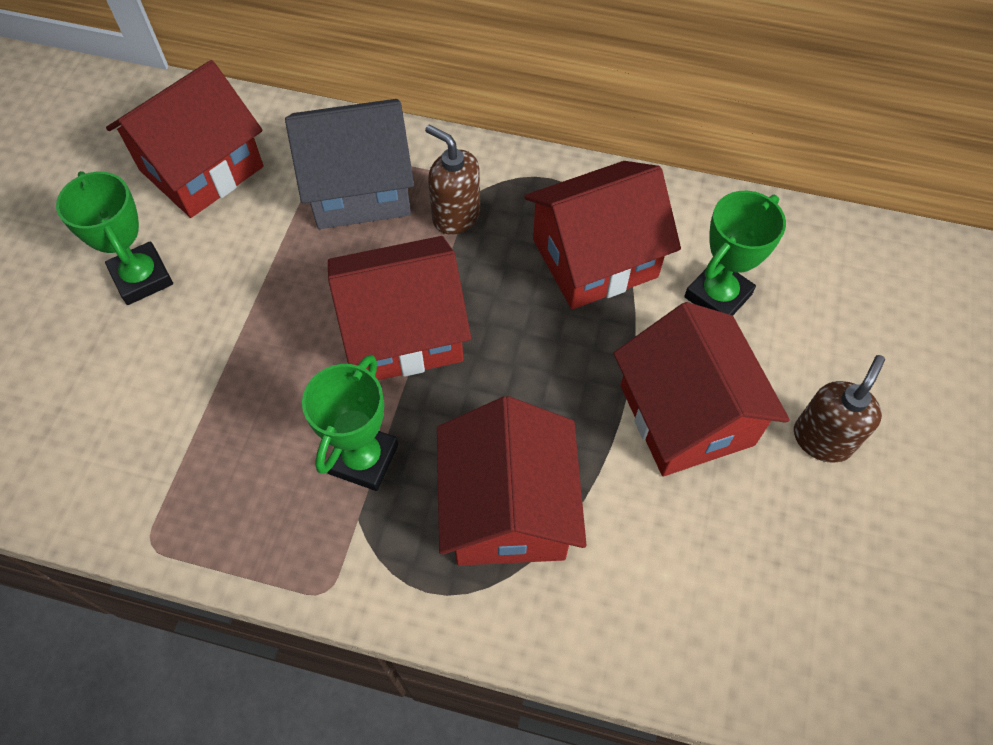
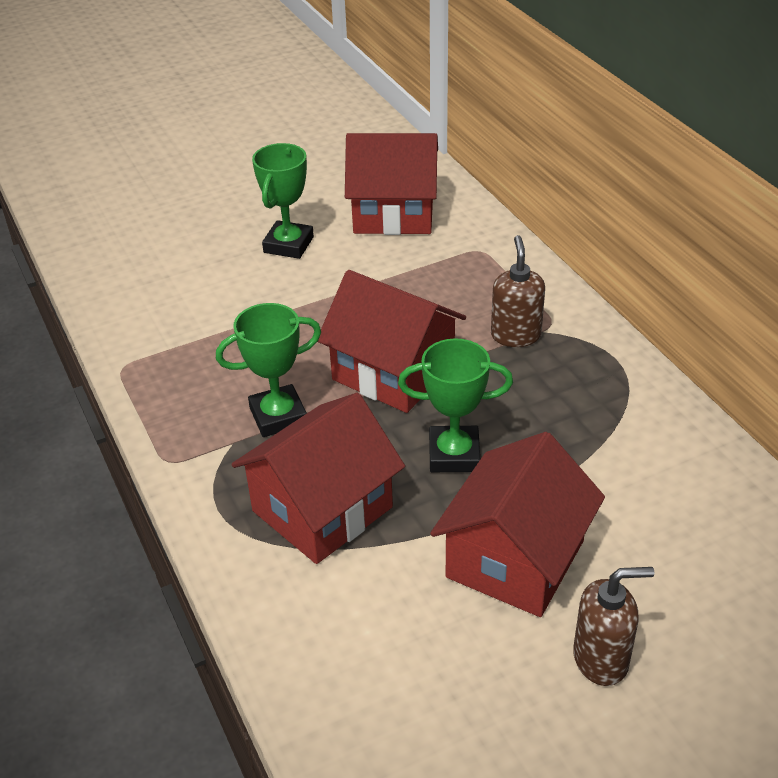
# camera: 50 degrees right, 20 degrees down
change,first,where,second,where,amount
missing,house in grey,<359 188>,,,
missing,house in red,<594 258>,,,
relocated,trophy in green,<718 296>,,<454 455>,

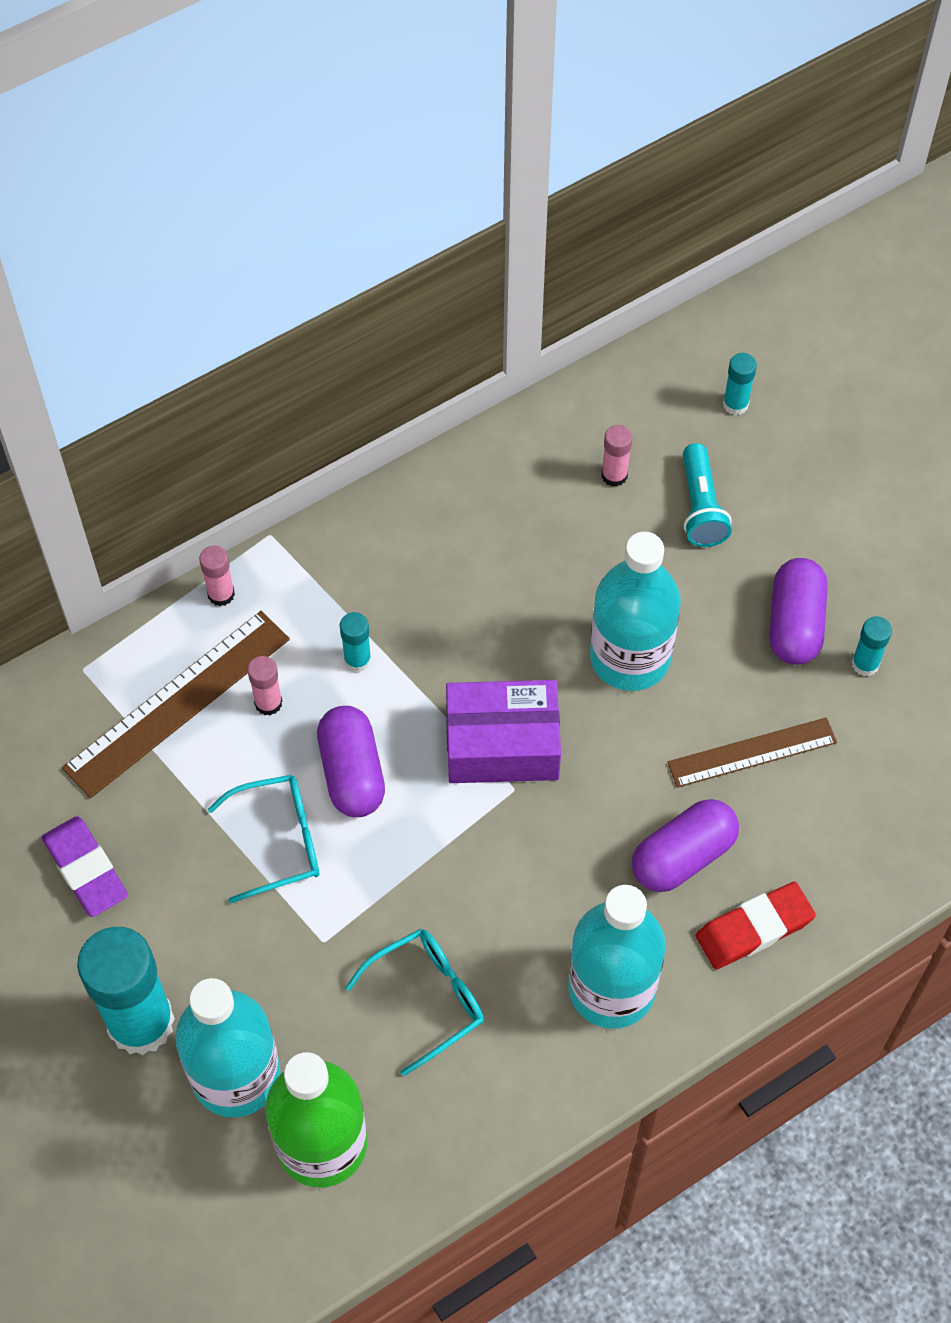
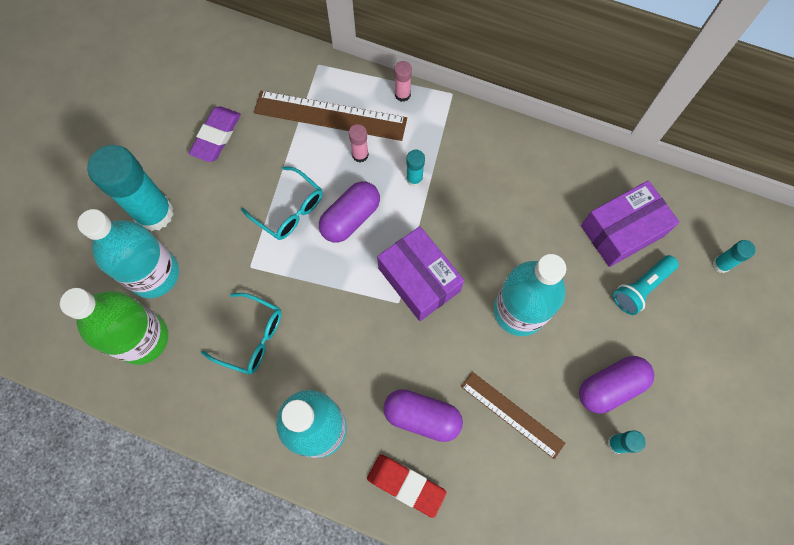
# camera: 55 degrees right, 10 degrees up
change,first,where,second,where,amount
exchanged,glue stick in pink,<614 475>,box in purple,<622 231>,

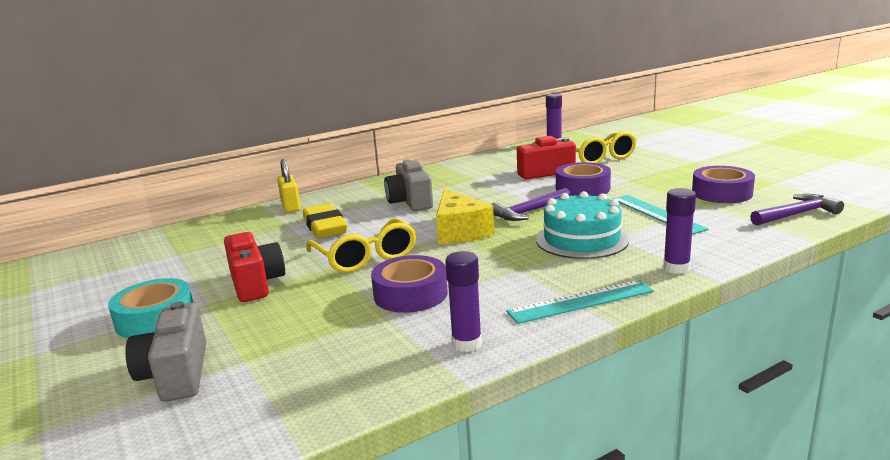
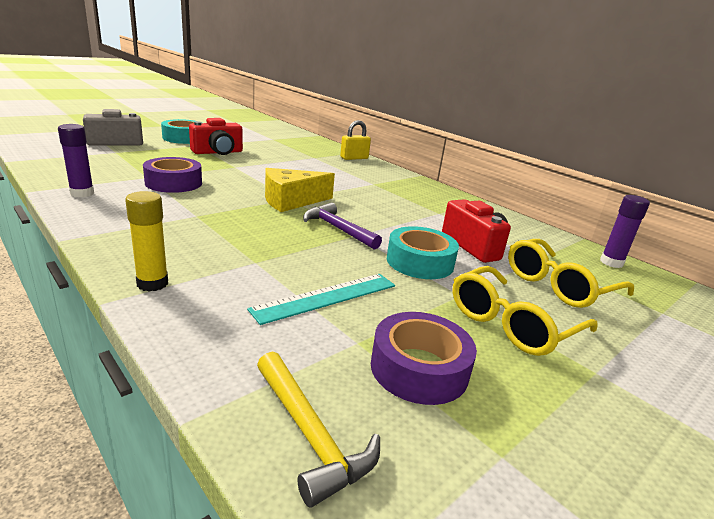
# camera: 75 degrees right, 5 degrees up
change,first,where,second,where,amount
missing,camera in grey,<410 202>,,,
colour,tape in purple,<582 188>,tape in turquoise,<420 262>,
colour,glue stick in purple,<676 268>,glue stick in yellow,<152 283>,
missing,cake in turquoise,<581 239>,,,
colour,hammer in purple,<796 214>,hammer in yellow,<310 434>,
missing,eraser in yellow,<325 227>,,,
relocated,glasses in yellow,<366 257>,,<511 324>,
missing,ruler in turquoise,<581 301>,,,

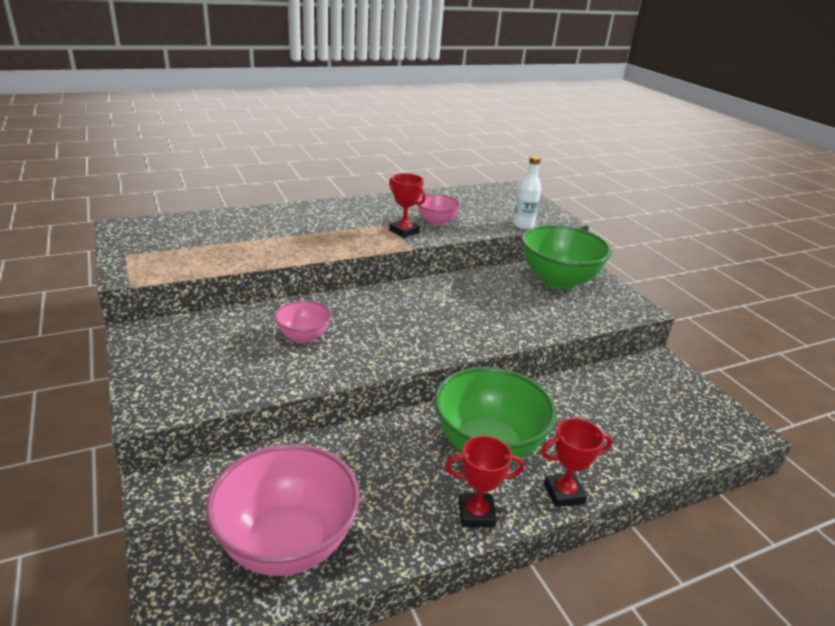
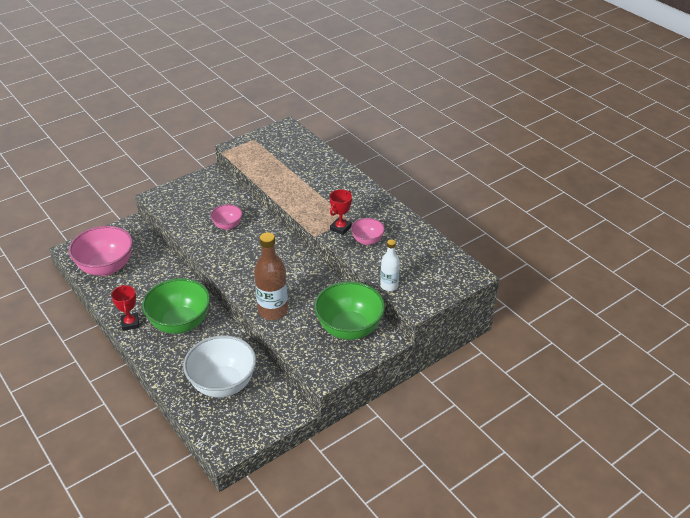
# camera: 80 degrees right, 10 degrees up
change,first,where,second,where,amount
missing,trophy in red,<564 493>,,,
appeared,,,bottle in brown,<273 311>,
appeared,,,bowl in white,<223 384>,

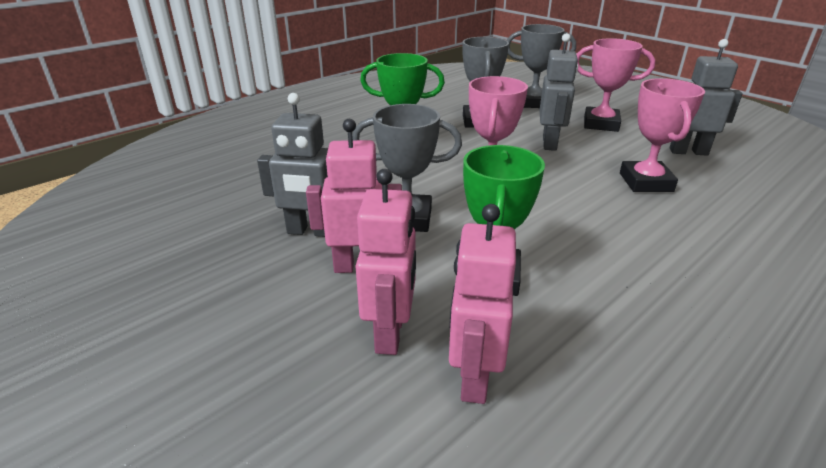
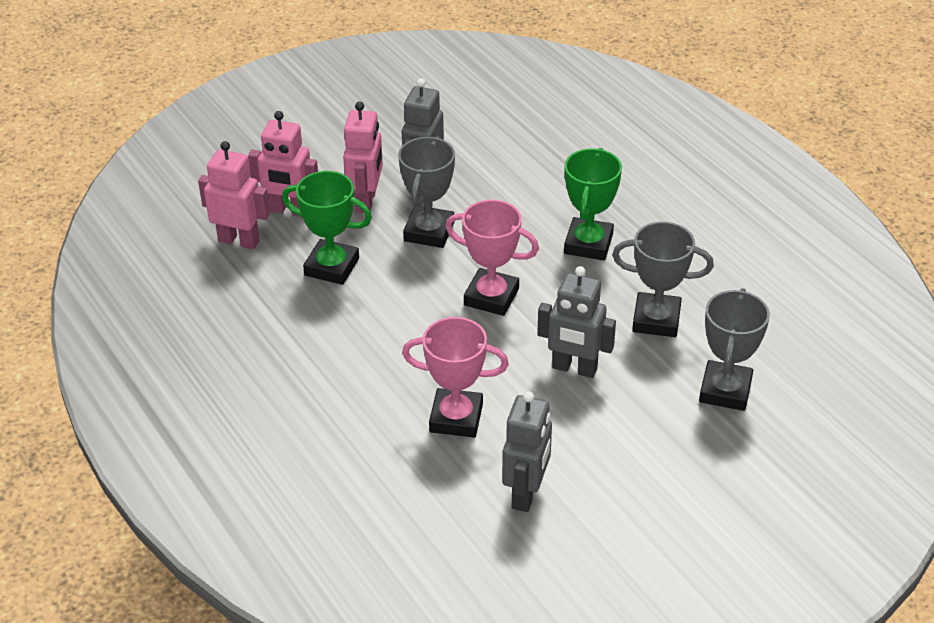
# camera: 100 degrees right, 10 degrees up
change,first,where,second,where,amount
missing,trophy in pink,<601 124>,,,

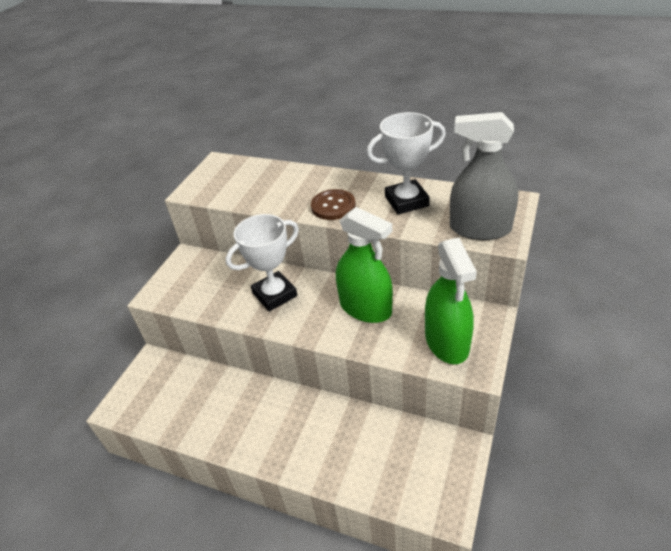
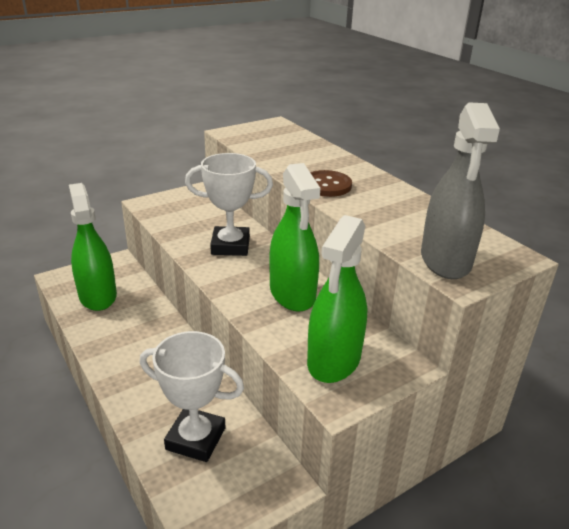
# camera: 30 degrees right, 10 degrees down
change,first,where,second,where,amount
relocated,trophy in white,<406 201>,,<195 439>,
spun,spray bottle in grey,<480 229>,,<445 260>,135 degrees counterclockwise
appeared,,,spray bottle in green,<98 296>,

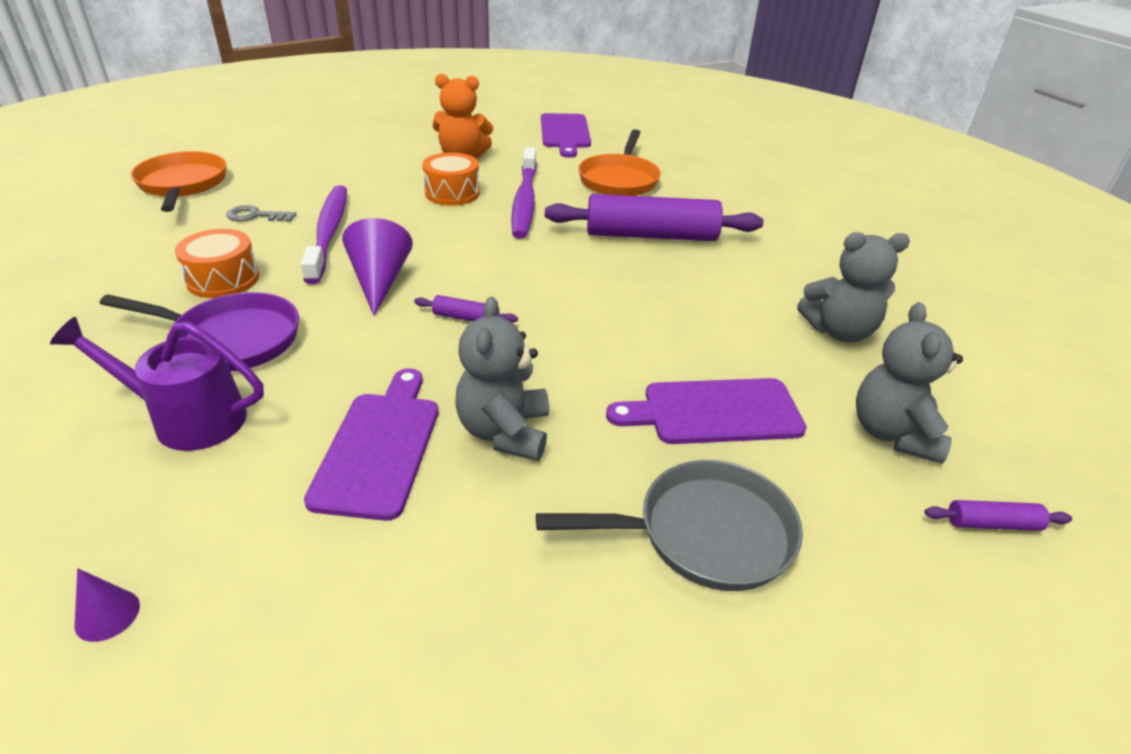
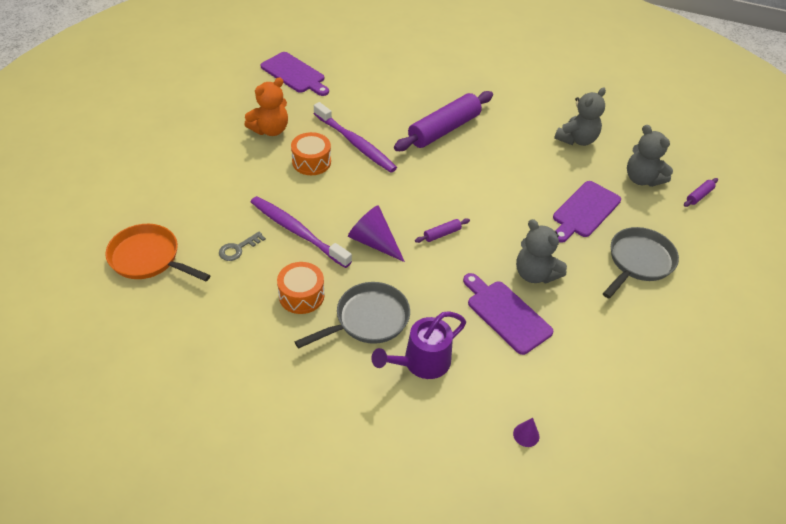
# camera: 45 degrees left, 10 degrees up
change,first,where,second,where,amount
missing,pan in orange,<619 180>,,,
colour,pan in purple,<231 339>,pan in grey,<368 320>,

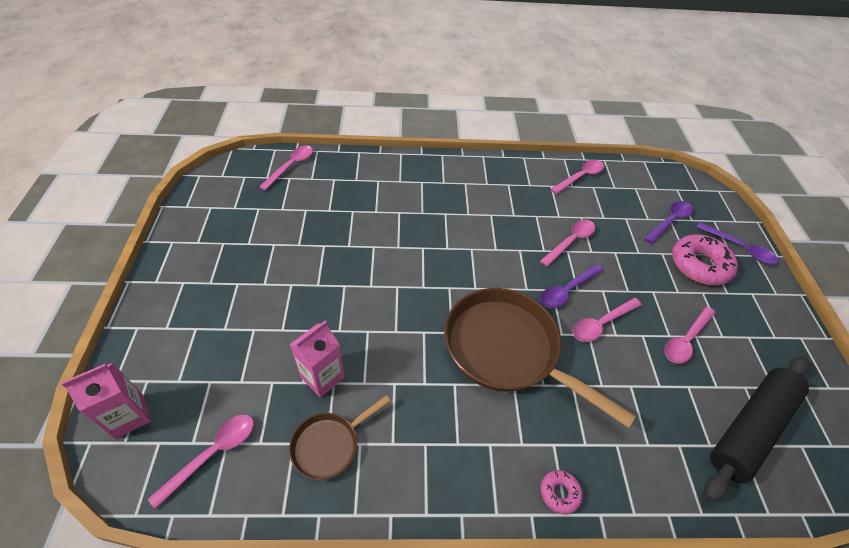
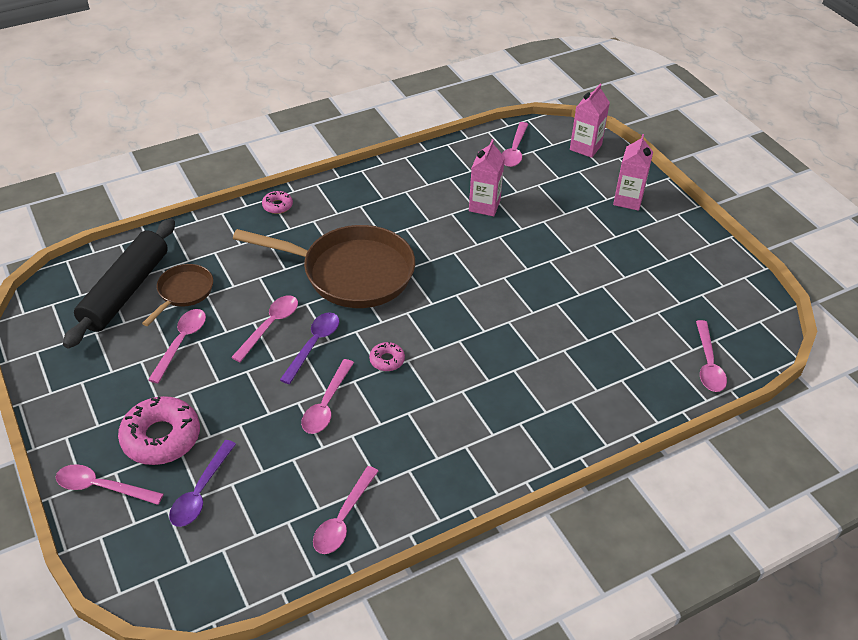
# camera: 155 degrees right, 5 degrees down
change,first,where,second,where,amount
colour,spoon in purple,<740 248>,spoon in pink,<102 487>,
relocated,pan in brown,<329 445>,,<183 292>,
appeared,,,carton in pink,<628 200>,
appeared,,,donut in pink,<387 360>,

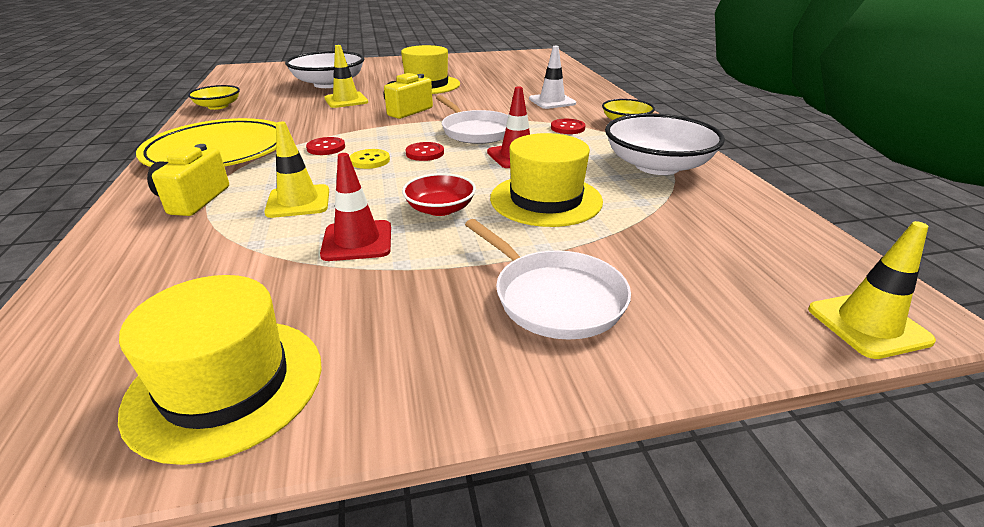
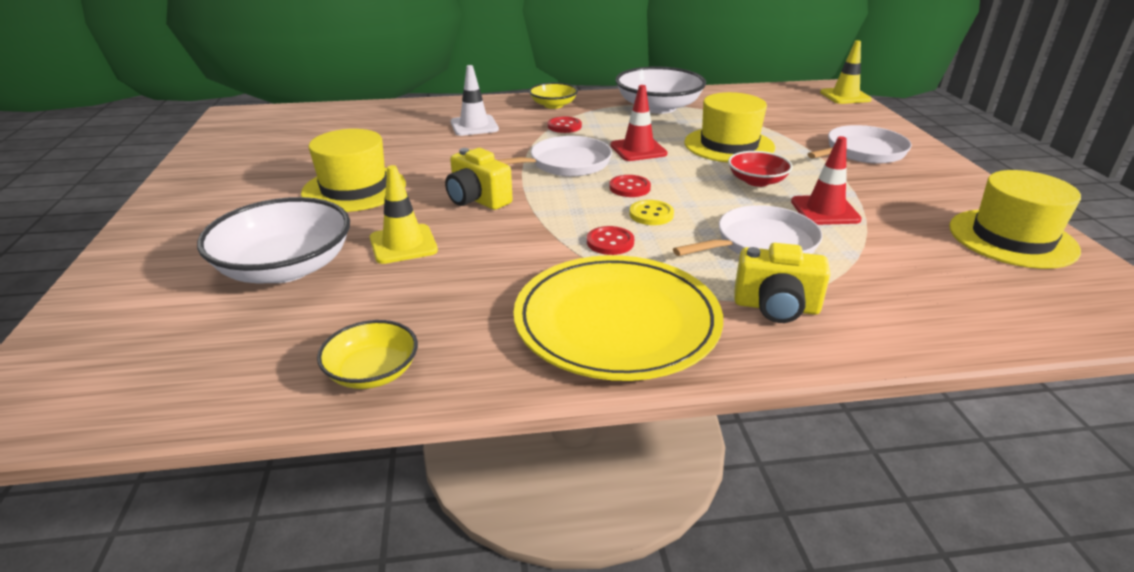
# camera: 85 degrees left, 0 degrees up
change,first,where,second,where,amount
exchanged,traffic cone in yellow,<298 201>,pan in white,<761 243>,

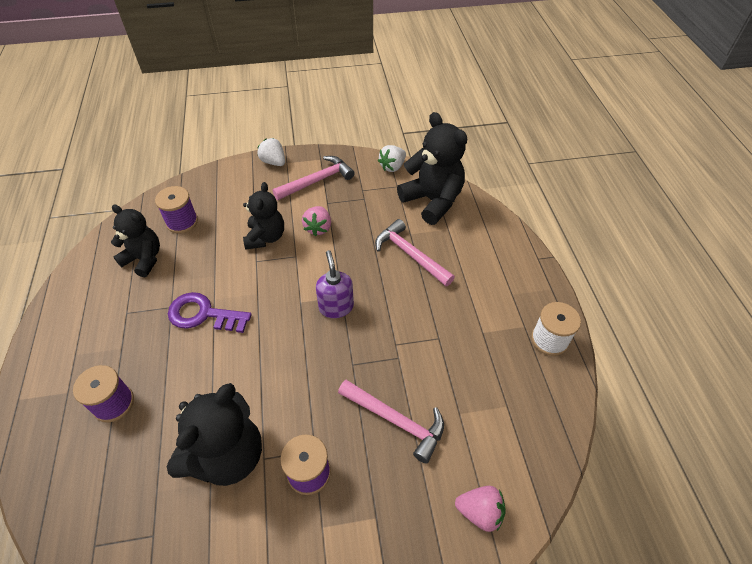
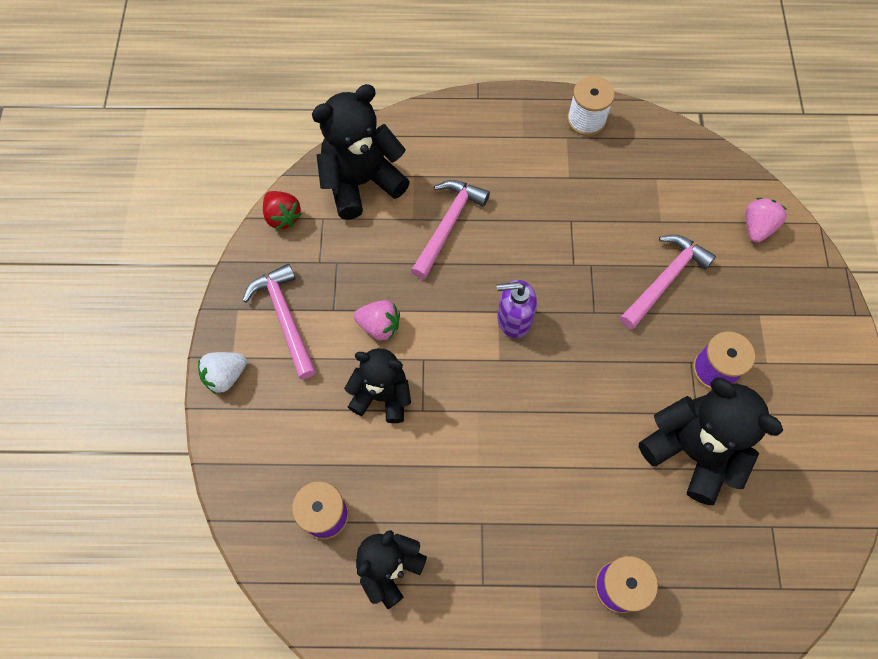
# camera: 80 degrees left, 15 degrees up
change,first,where,second,where,amount
colour,strawberry in white,<392 167>,strawberry in red,<282 217>,
spun,hammer in pink,<410 255>,,<448 225>,150 degrees clockwise
missing,key in purple,<203 314>,,,

